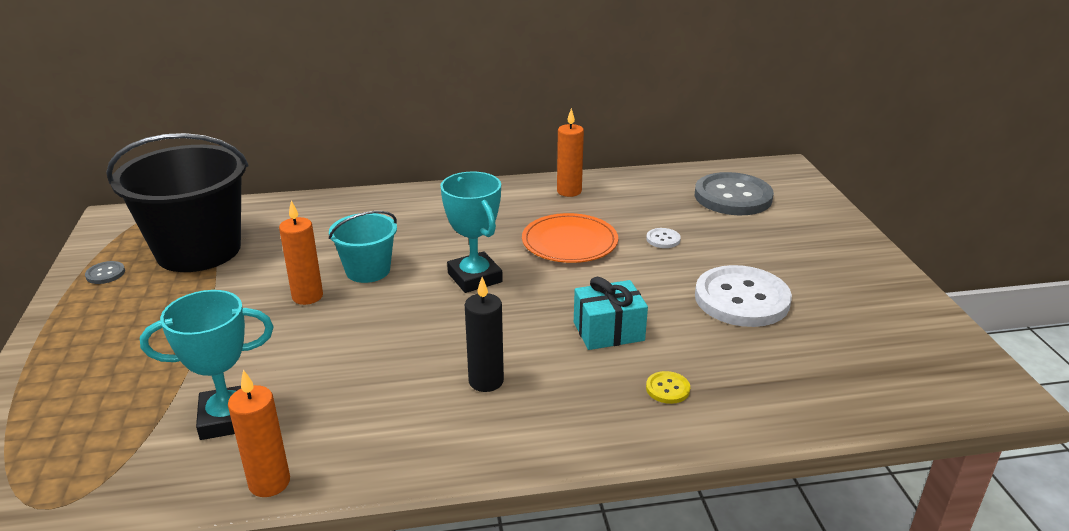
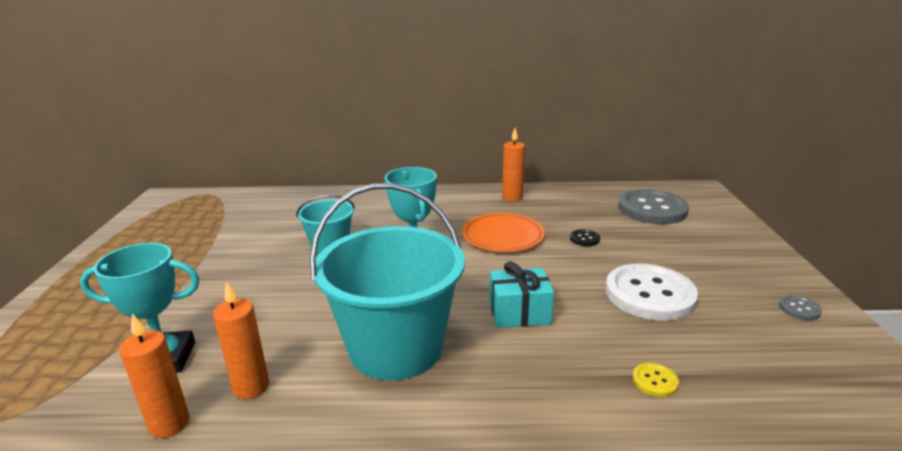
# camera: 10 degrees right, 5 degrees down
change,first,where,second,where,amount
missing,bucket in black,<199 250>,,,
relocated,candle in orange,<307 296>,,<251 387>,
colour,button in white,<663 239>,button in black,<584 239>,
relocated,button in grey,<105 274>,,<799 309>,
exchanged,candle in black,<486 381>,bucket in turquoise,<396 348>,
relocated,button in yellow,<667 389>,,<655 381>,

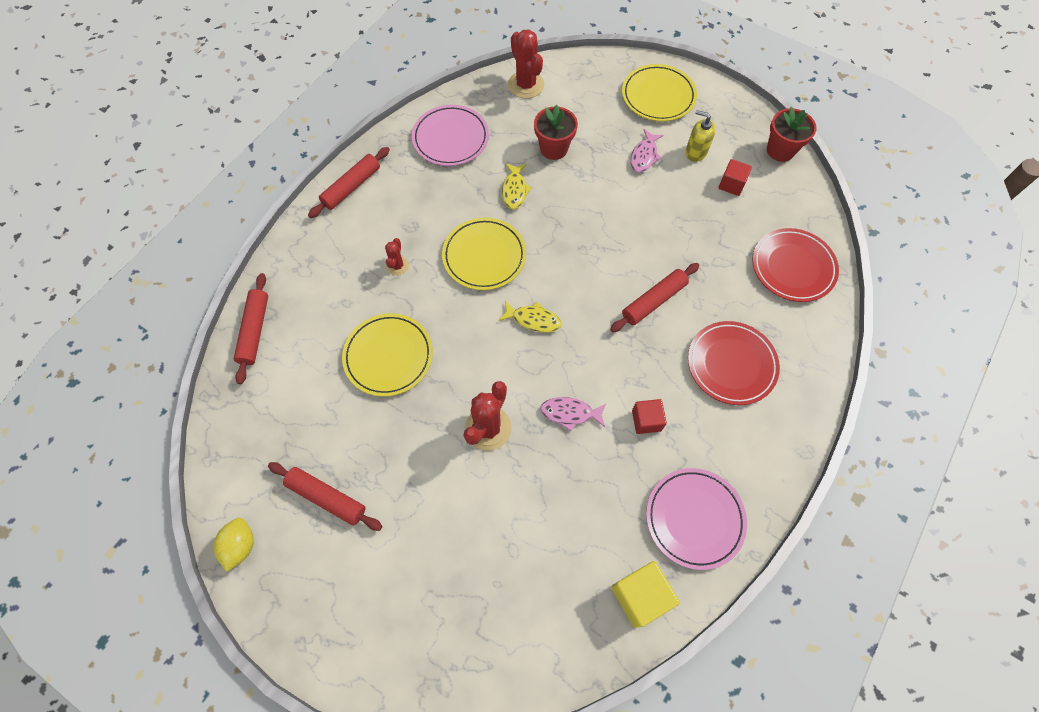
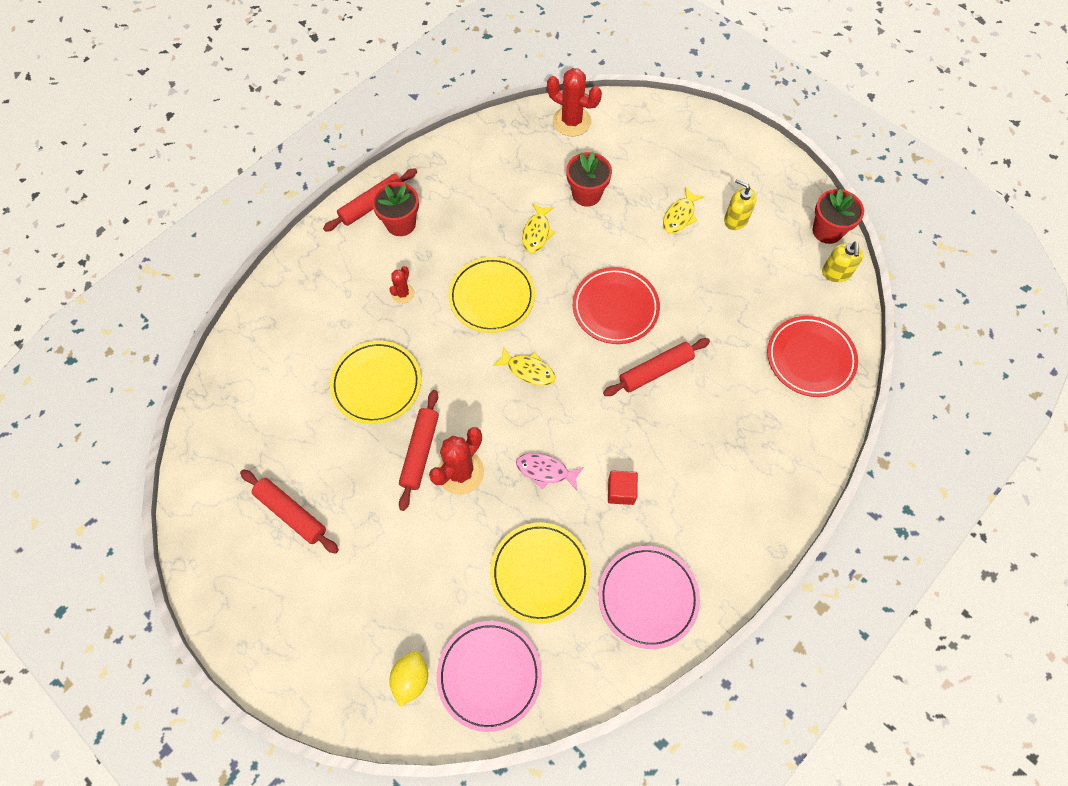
# camera: 10 degrees right, 0 degrees up
change,first,where,second,where,amount
spun,cactus in red,<526 85>,,<571 121>,45 degrees counterclockwise
relocated,plate in yellow,<658 96>,,<540 573>,
relocated,plate in pink,<450 138>,,<489 675>,
colour,fish in pink,<644 156>,fish in yellow,<680 216>,
missing,cube in red,<731 184>,,,
relocated,rolling pin in red,<254 331>,,<420 451>,
relocated,plate in red,<731 364>,,<615 308>,
relocated,lemon in yellow,<240 545>,,<411 679>,
missing,cube in yellow,<640 595>,,,
appeared,,,flower pot in red,<401 223>,
appeared,,,soap dispenser in yellow,<836 273>,

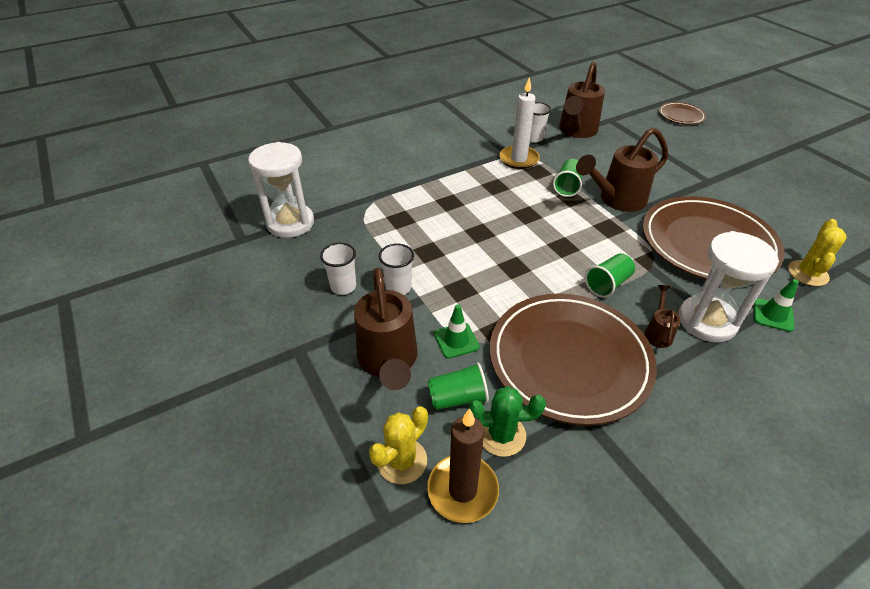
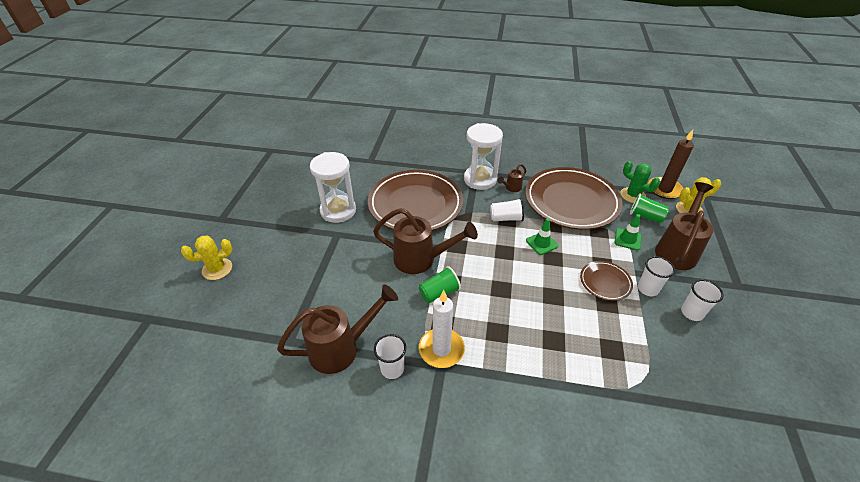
# camera: 140 degrees left, 0 degrees up
change,first,where,second,where,amount
relocated,plate in brown,<681 116>,,<605 282>,
relocated,hourglass in white,<290 223>,,<338 211>,
relocated,cactus in yellow,<807 273>,,<217 269>,
colour,cup in green,<607 284>,cup in white,<506 218>,
relocated,traffic cone in green,<773 315>,,<541 243>,

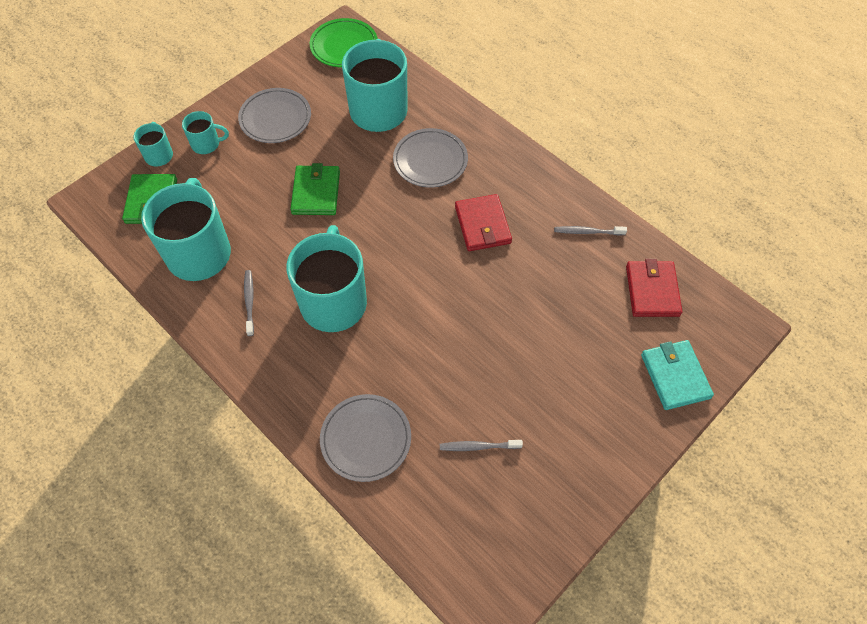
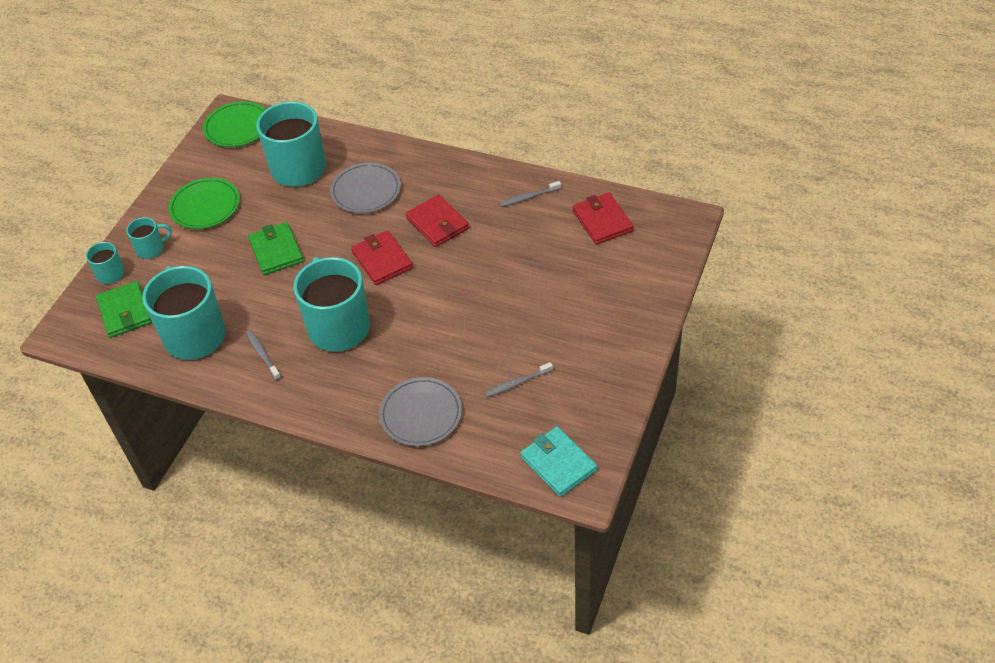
# camera: 20 degrees left, 10 degrees down
change,first,where,second,where,amount
colour,plate in grey,<275 118>,plate in green,<205 206>,
relocated,wallet in turquoise,<675 376>,,<558 463>,
appeared,,,wallet in red,<382 260>,

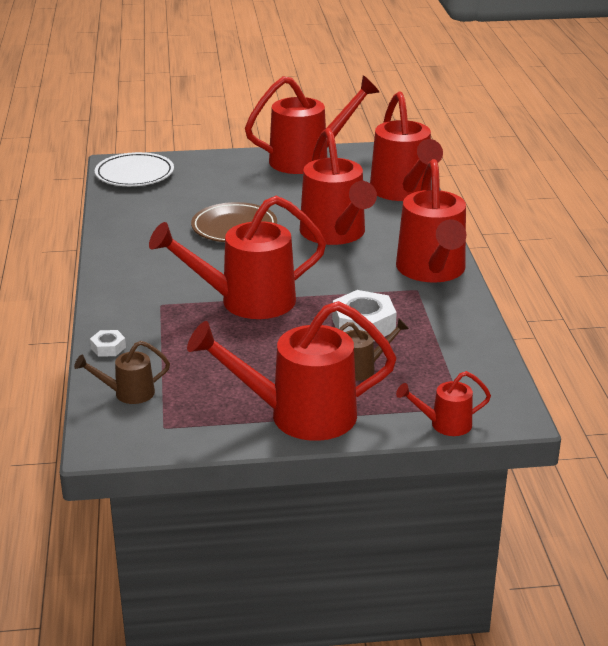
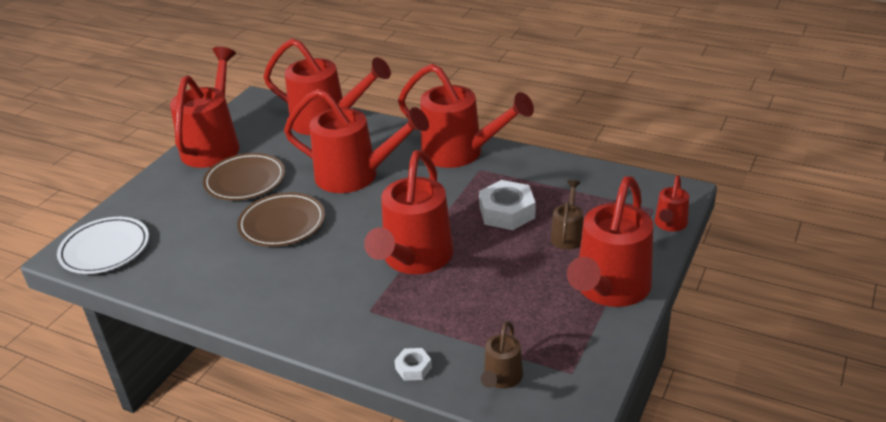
# camera: 55 degrees left, 5 degrees up
change,first,where,second,where,amount
appeared,,,plate in brown,<245 181>,

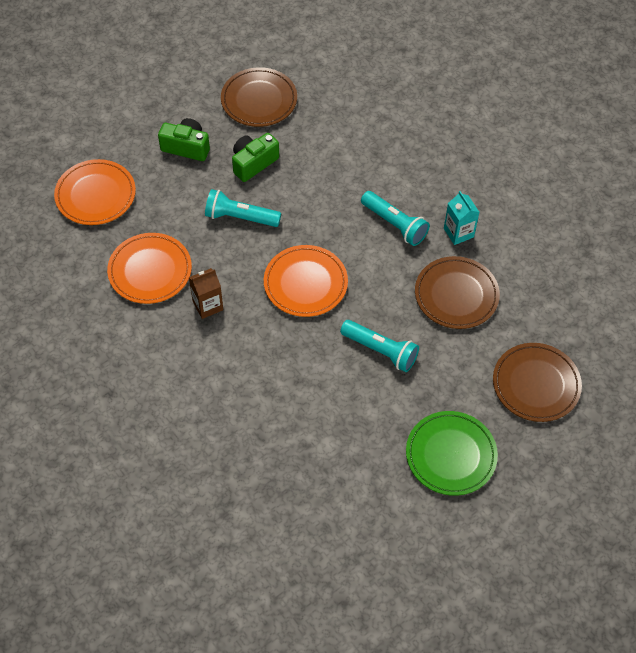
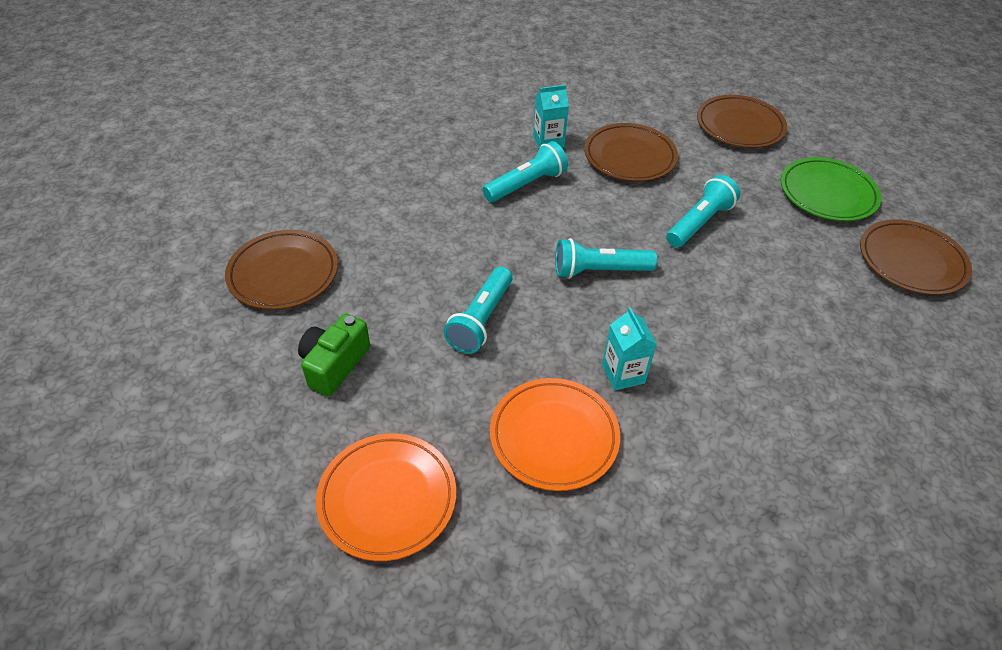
# camera: 80 degrees left, 10 degrees down
change,first,where,second,where,amount
missing,camera in green,<253 163>,,,
exchanged,plate in orange,<305 283>,flashlight in turquoise,<599 271>,
colour,carton in brown,<208 305>,carton in turquoise,<623 374>,
appeared,,,plate in brown,<911 261>,

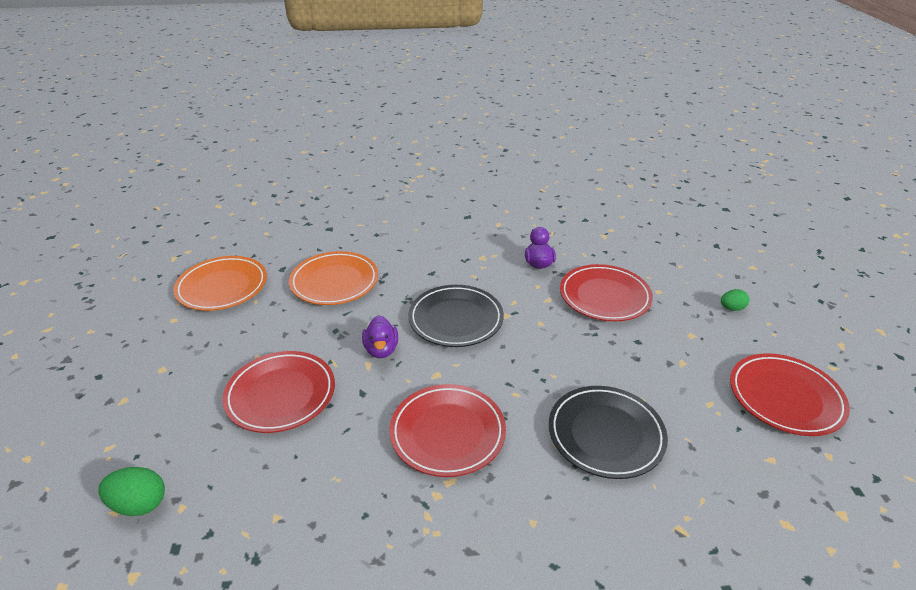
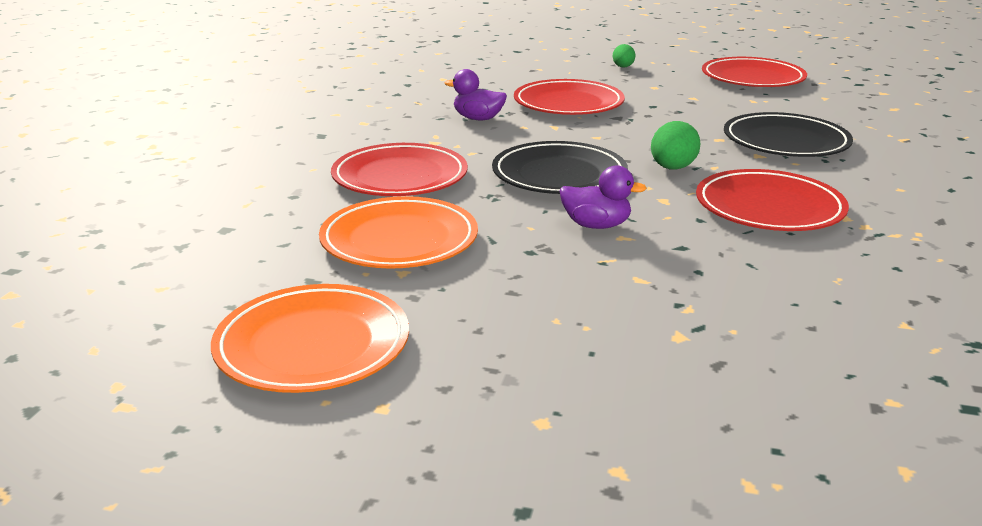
# camera: 70 degrees left, 10 degrees down
change,first,where,second,where,amount
relocated,plate in red,<281 394>,,<400 177>,
relocated,egg in green,<139 504>,,<672 168>,

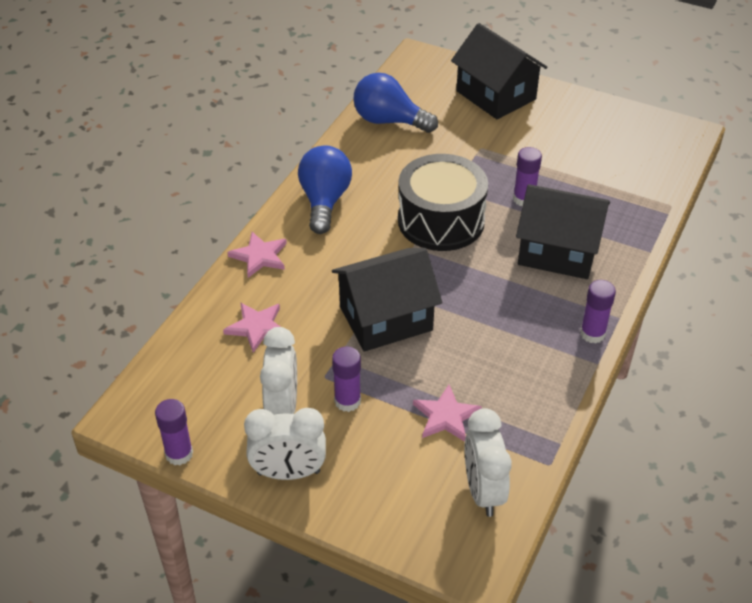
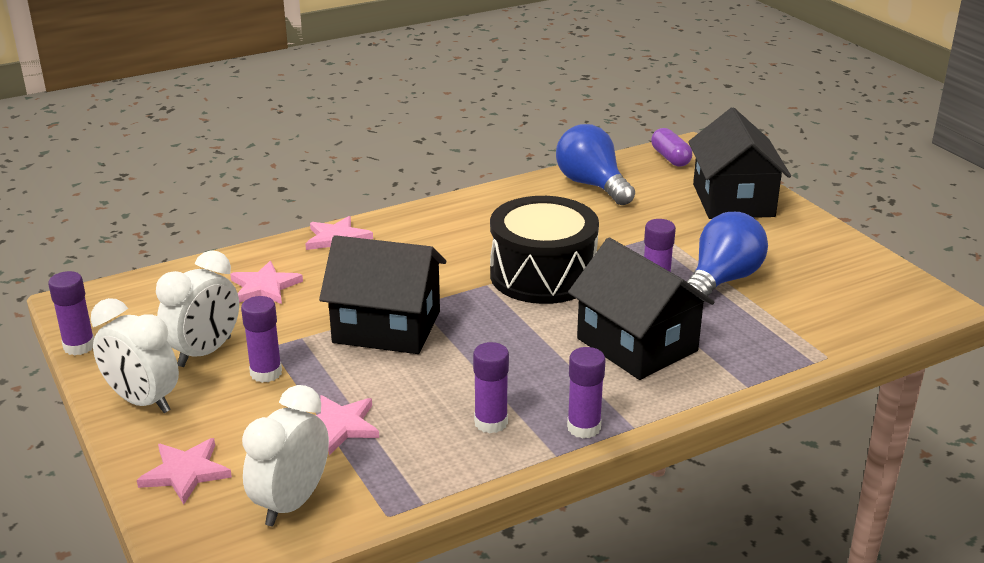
# camera: 35 degrees right, 15 degrees down
change,first,where,second,where,amount
relocated,light bulb in blue,<324 201>,,<722 280>,
appeared,,,capsule in purple,<670 158>,
appeared,,,glue stick in purple,<491 422>,
appeared,,,star in pink,<185 473>,

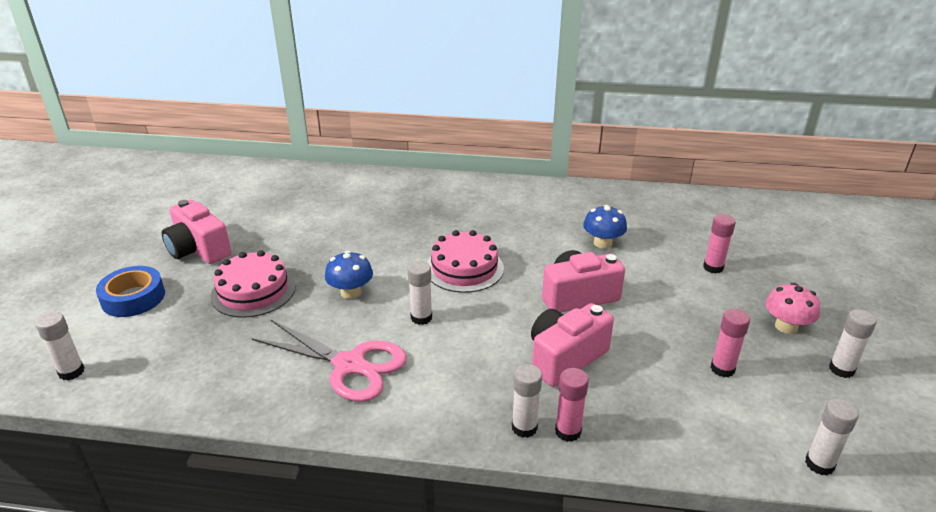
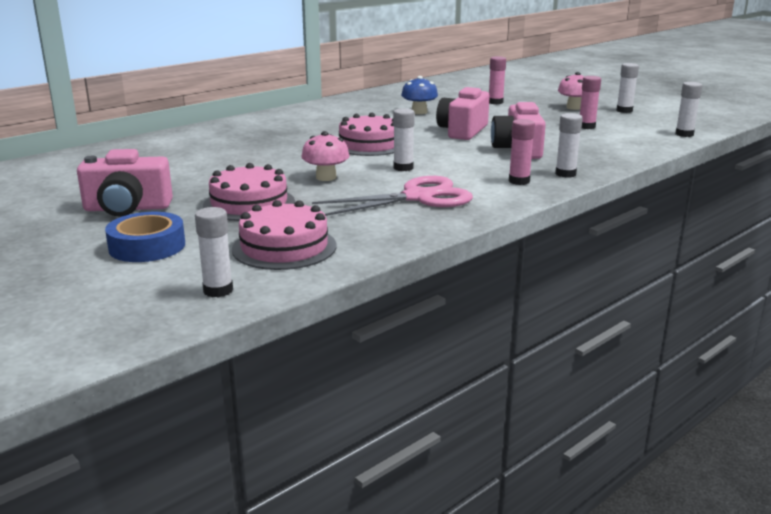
# camera: 50 degrees left, 10 degrees down
change,first,where,second,where,amount
colour,mushroom in blue,<351 292>,mushroom in pink,<326 177>,
relocated,glue stick in pink,<568 431>,,<519 181>,
appeared,,,cake in pink,<284 247>,

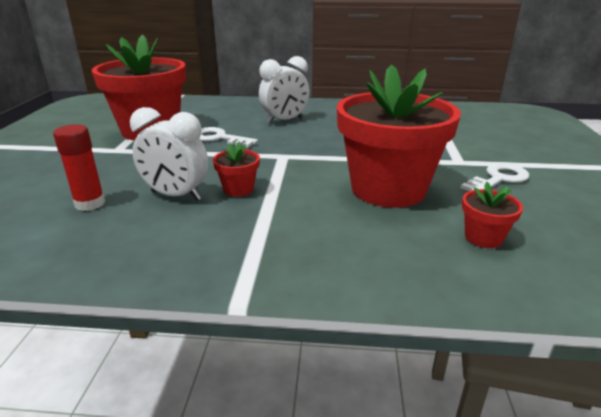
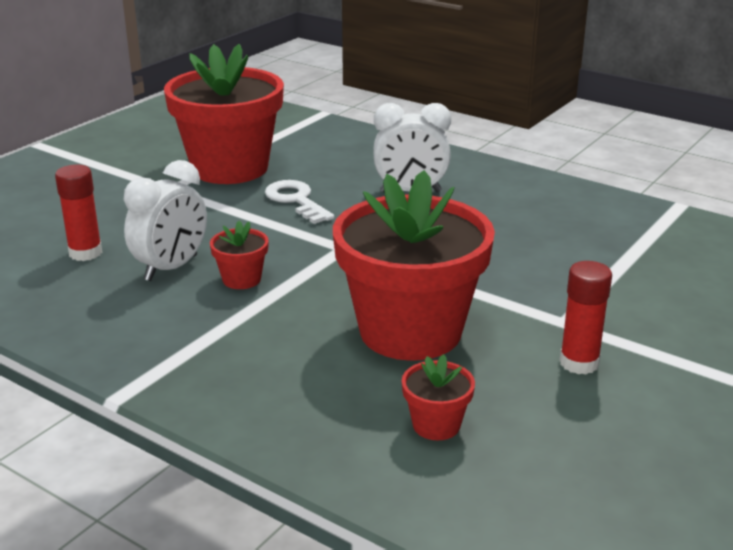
# camera: 30 degrees right, 0 degrees up
change,first,where,second,where,amount
spun,clock in white,<176 196>,,<171 268>,105 degrees counterclockwise
exchanged,key in white,<498 179>,glue stick in red,<579 363>,

